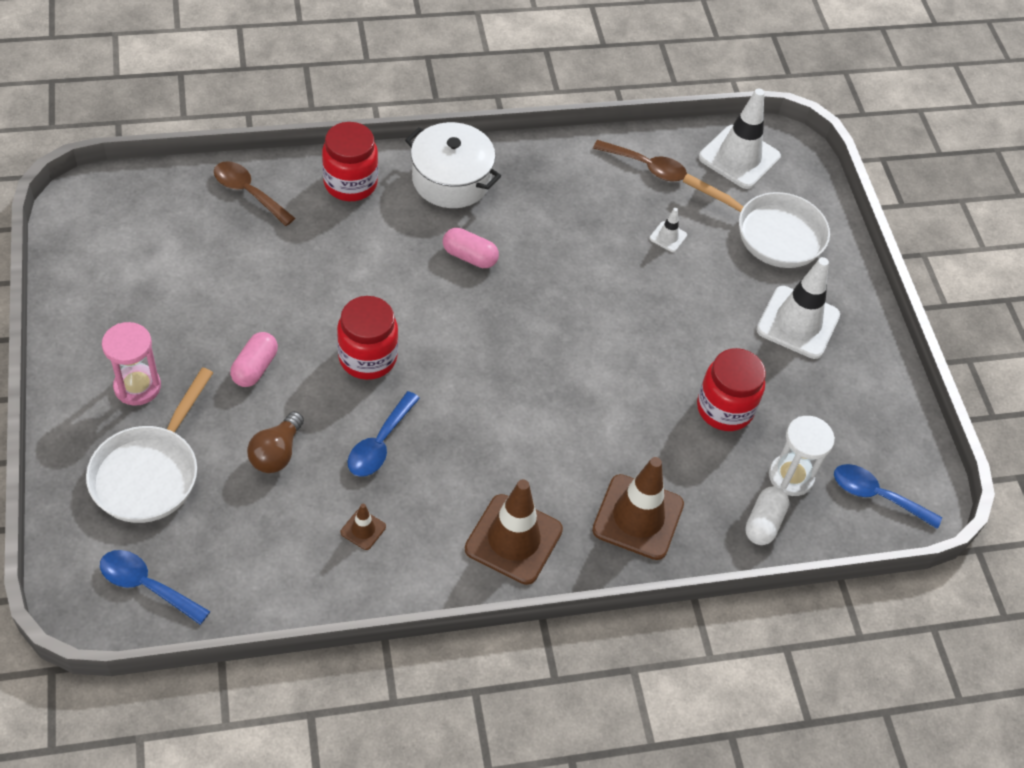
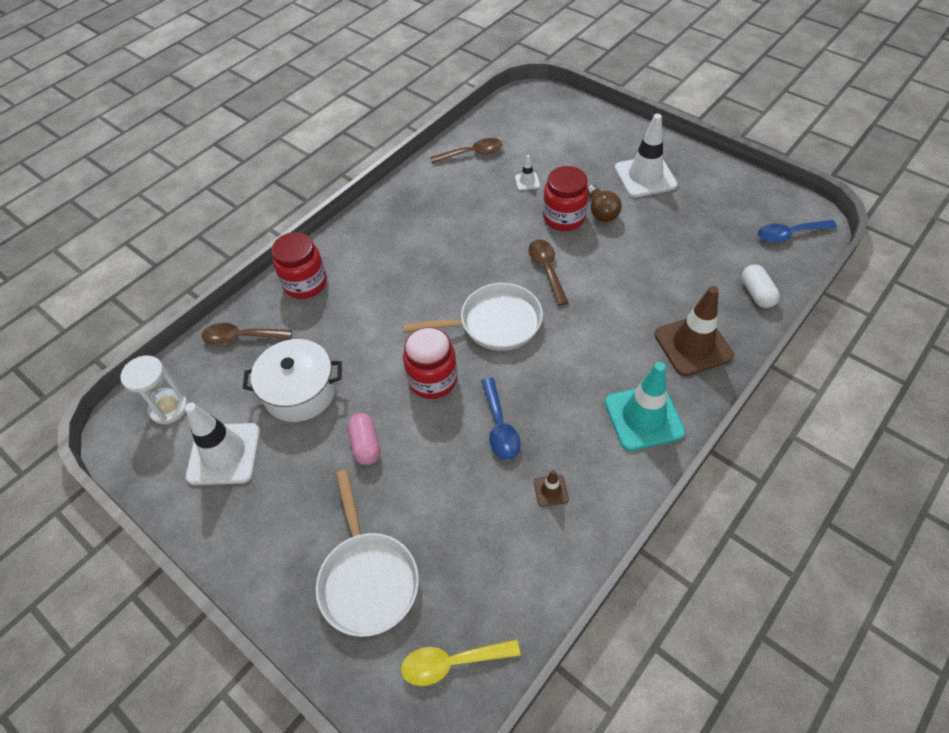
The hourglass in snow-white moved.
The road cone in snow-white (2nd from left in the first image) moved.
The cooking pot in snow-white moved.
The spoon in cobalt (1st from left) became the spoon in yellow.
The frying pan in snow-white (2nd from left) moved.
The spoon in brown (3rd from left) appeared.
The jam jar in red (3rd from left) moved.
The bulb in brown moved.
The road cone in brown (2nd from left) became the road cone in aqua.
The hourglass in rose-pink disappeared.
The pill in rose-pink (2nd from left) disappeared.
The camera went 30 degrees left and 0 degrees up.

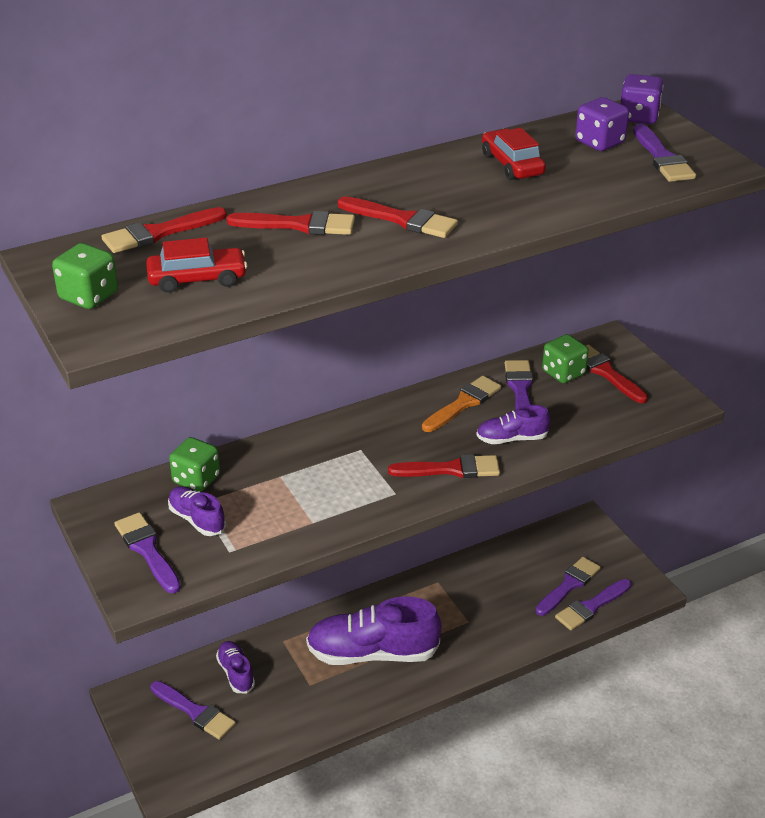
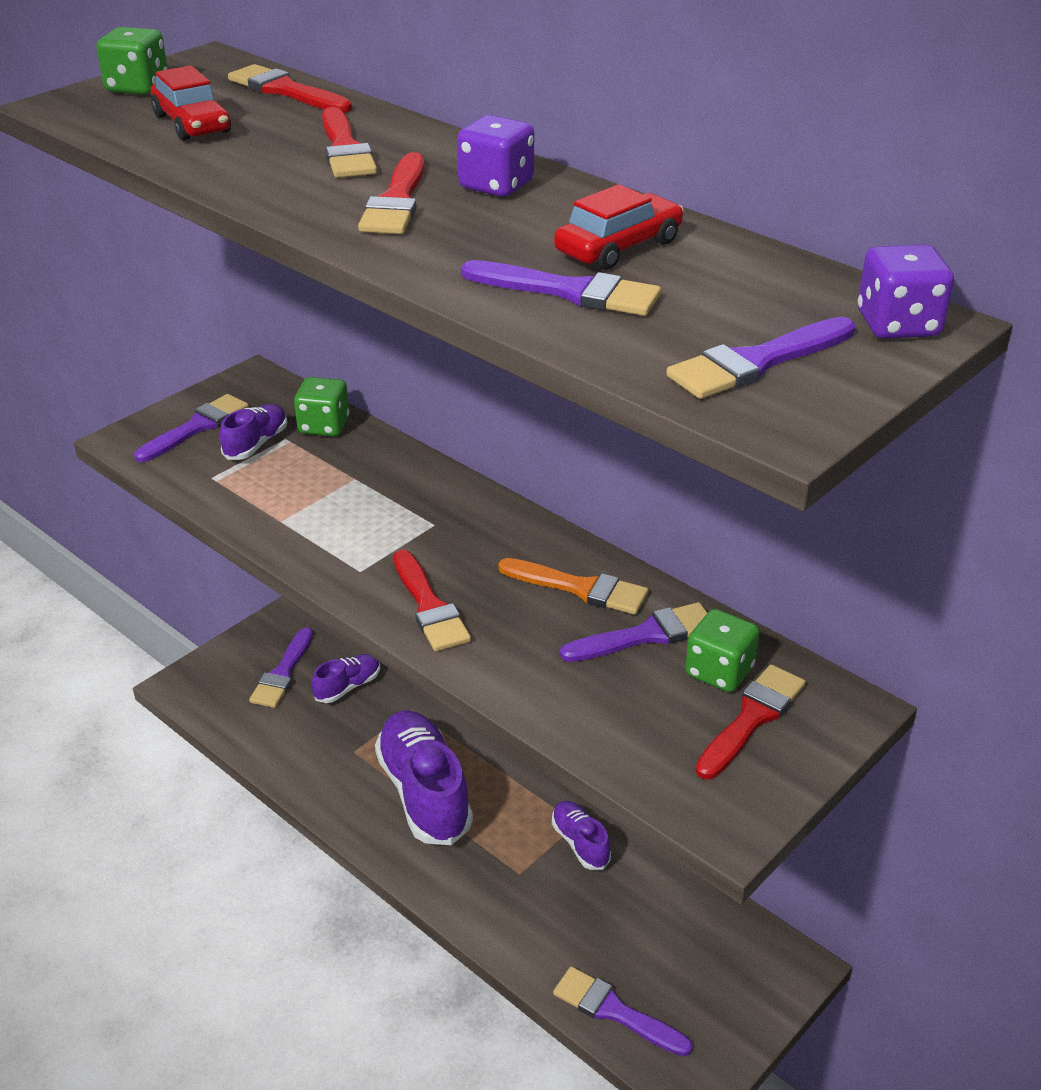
The game die in royal purple (1st from left) moved.
The paint brush in royal purple (4th from left in the first image) moved.
The sneaker in royal purple (4th from left) moved.
The camera went 70 degrees right and 0 degrees up.

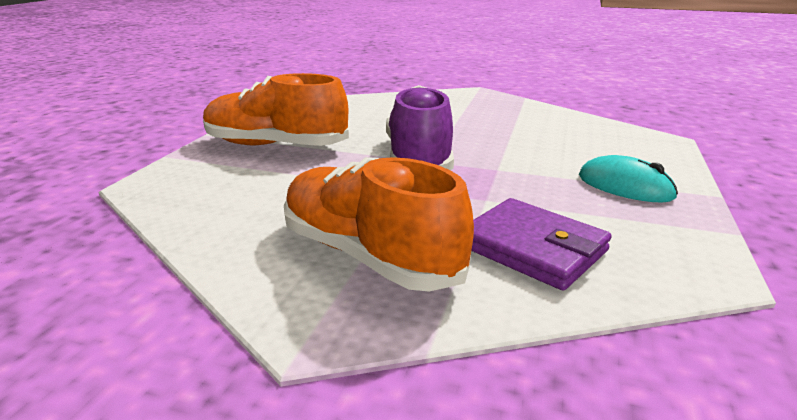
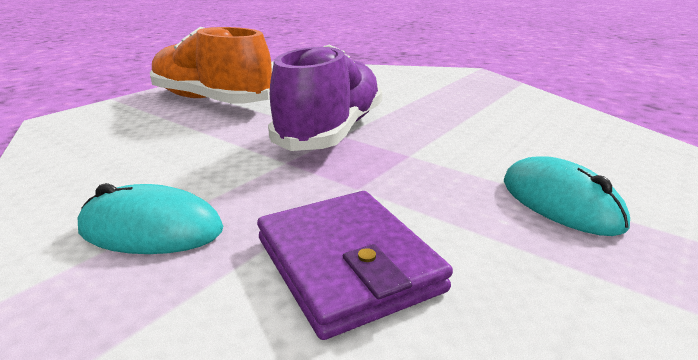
The sneaker in orange-coloured (2nd from left) was replaced by the computer mouse in aqua (1st from left).
The camera went 20 degrees right and 0 degrees up.

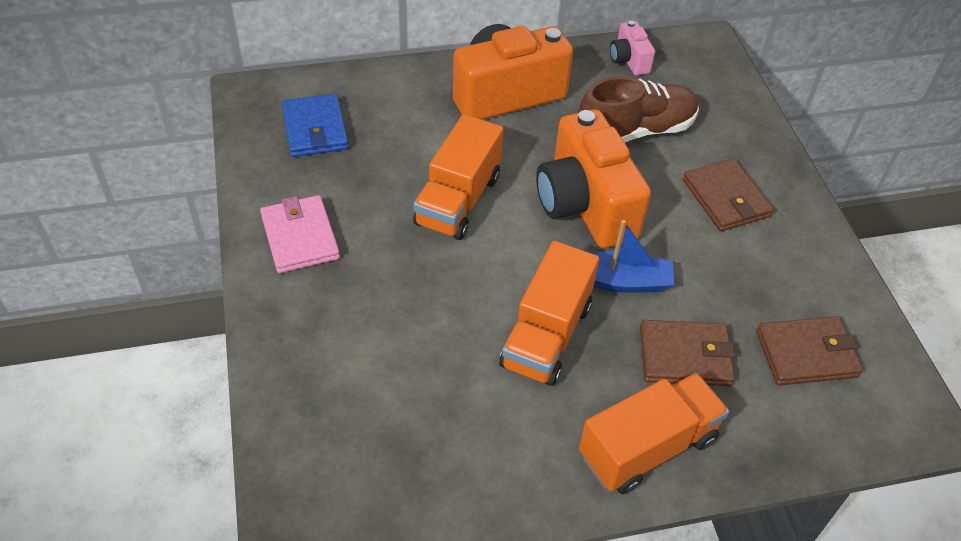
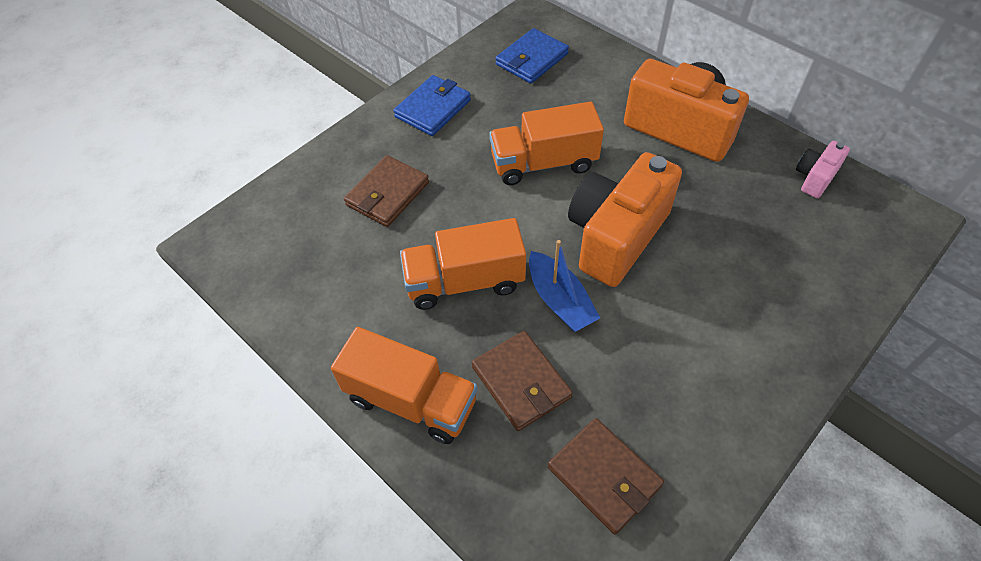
The card wallet in brown (2nd from left in the first image) moved.
The card wallet in rose-pink became the card wallet in cobalt (1st from left).
The sneaker in brown disappeared.
The camera went 60 degrees right and 5 degrees up.

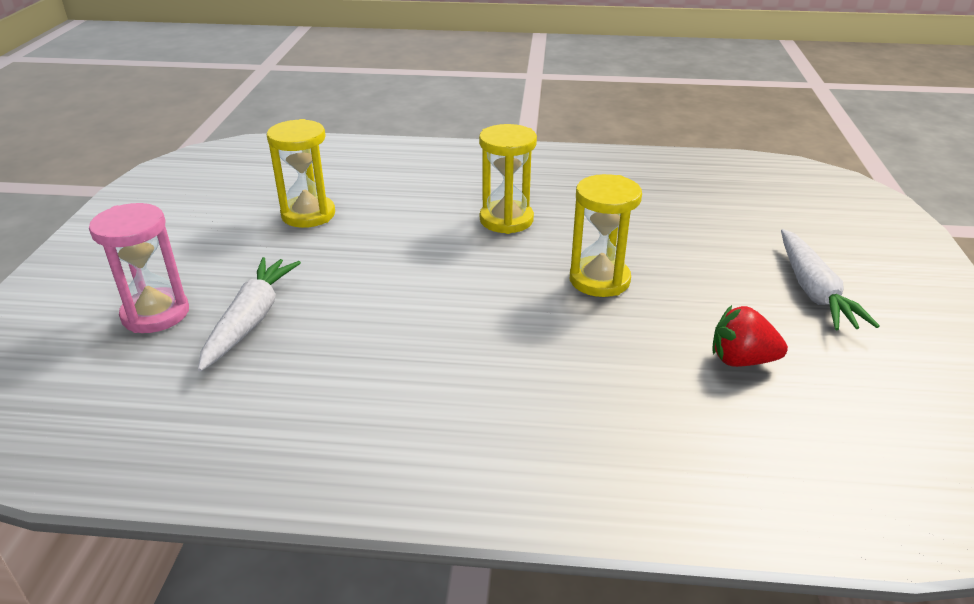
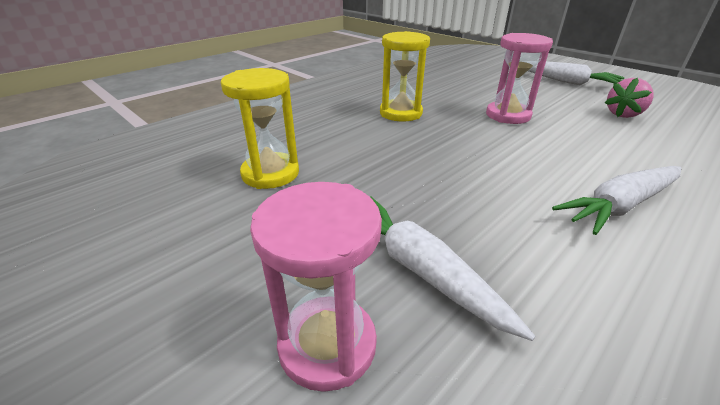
The hourglass in yellow (3rd from left) became the hourglass in rose-pink (2nd from left).
The carrot in snow-white (3rd from left) appeared.
The toy strawberry in red became the toy strawberry in rose-pink.
The camera went 50 degrees left and 0 degrees up.

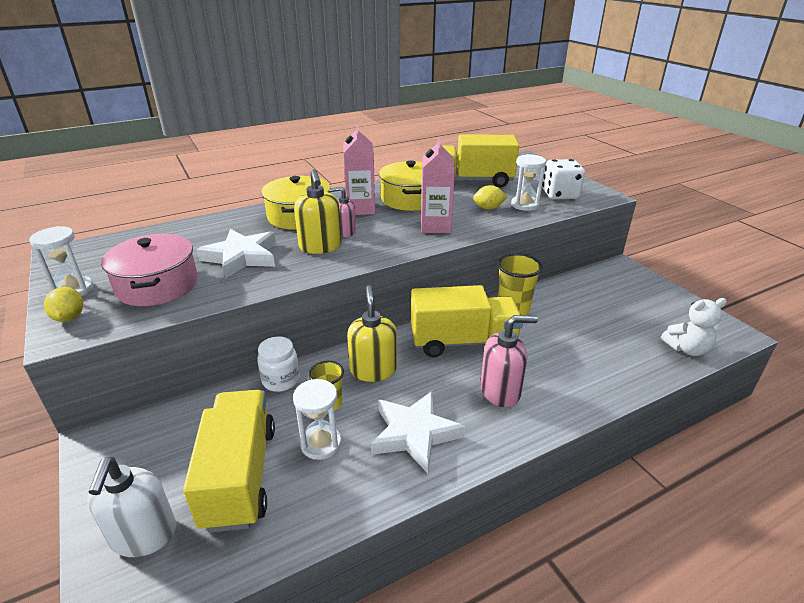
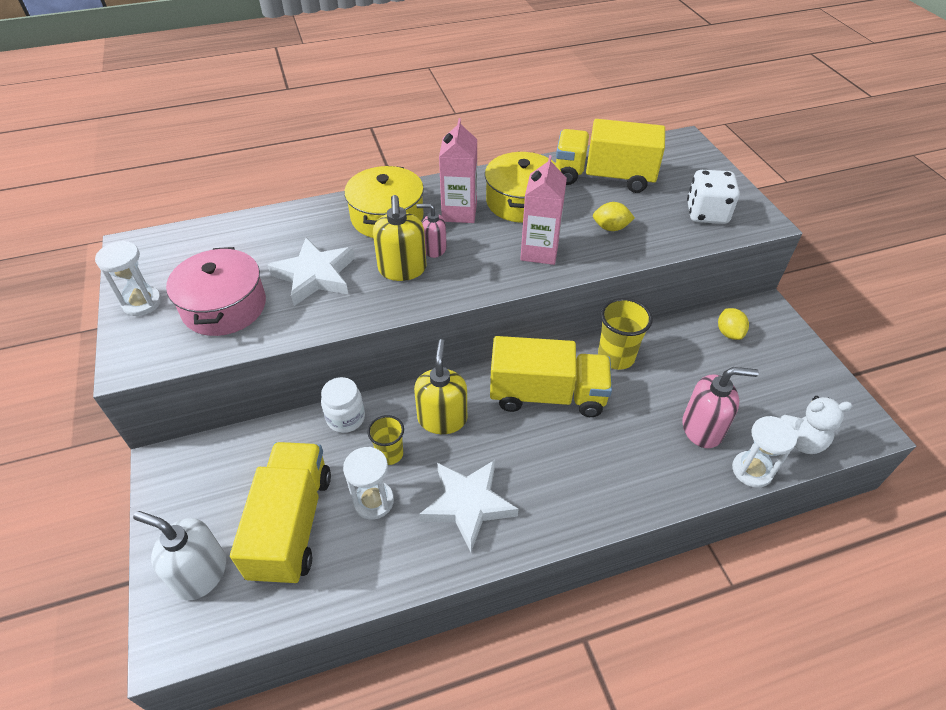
The pump bottle in snow-white turned 105 degrees clockwise.
The pump bottle in rose-pink (2nd from left) moved.
The citrus fruit in yellow (1st from left in the first image) moved.
The hourglass in snow-white (3rd from left) moved.
The camera went 10 degrees right and 15 degrees up.

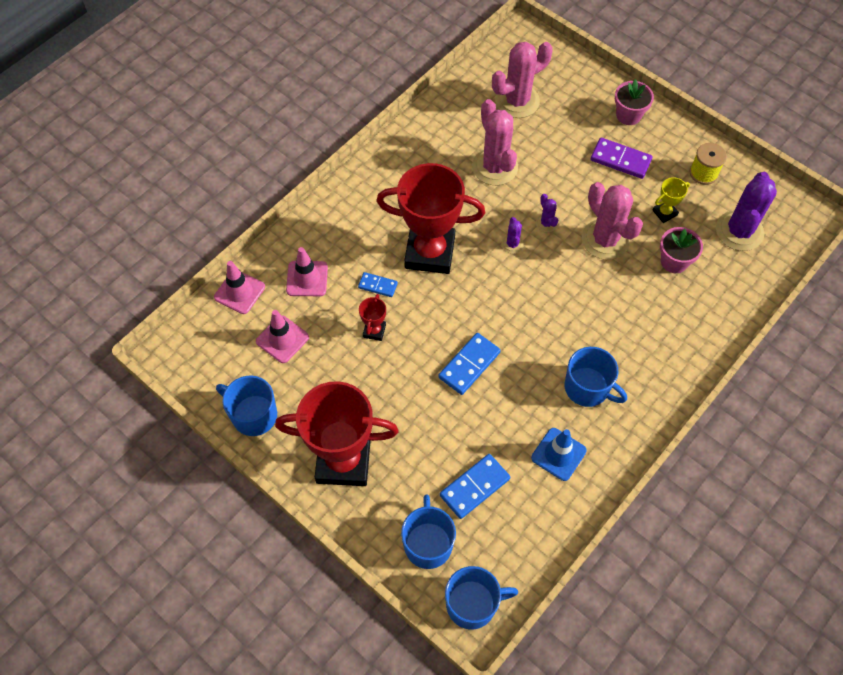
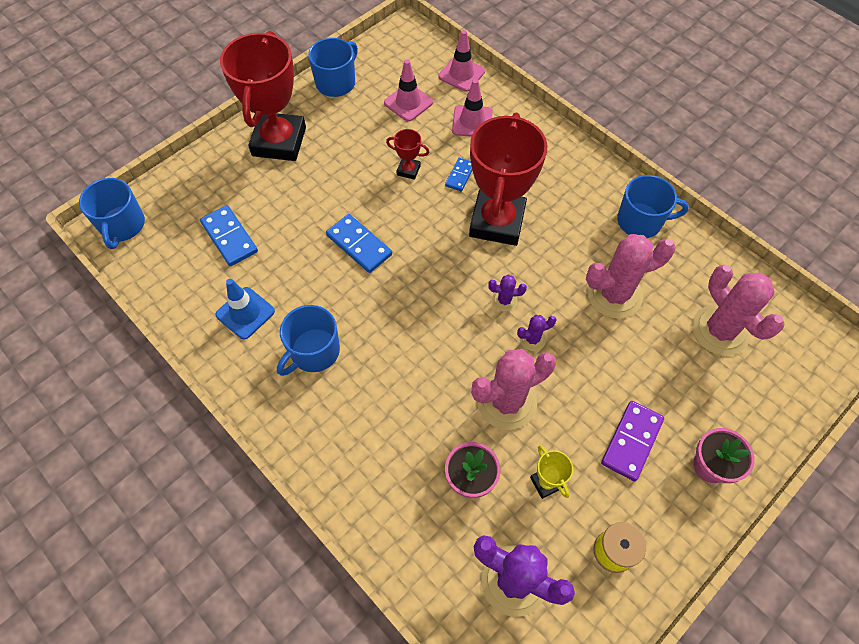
The coffee mug in cobalt (2nd from left in the first image) moved.
The camera went 95 degrees right and 0 degrees up.

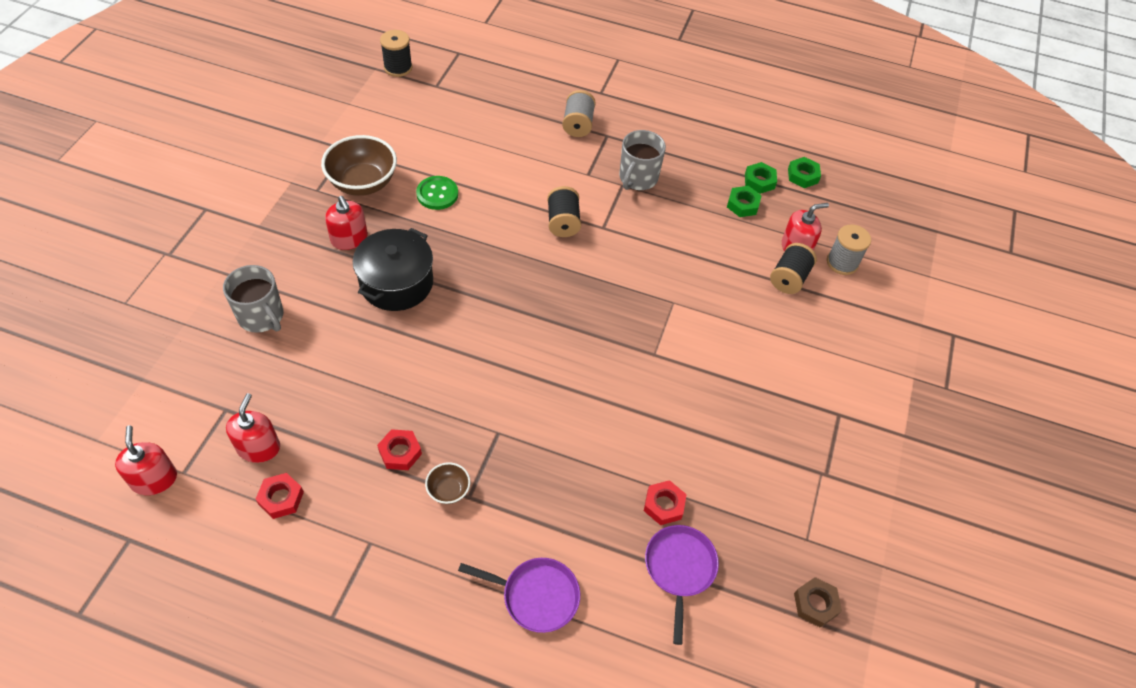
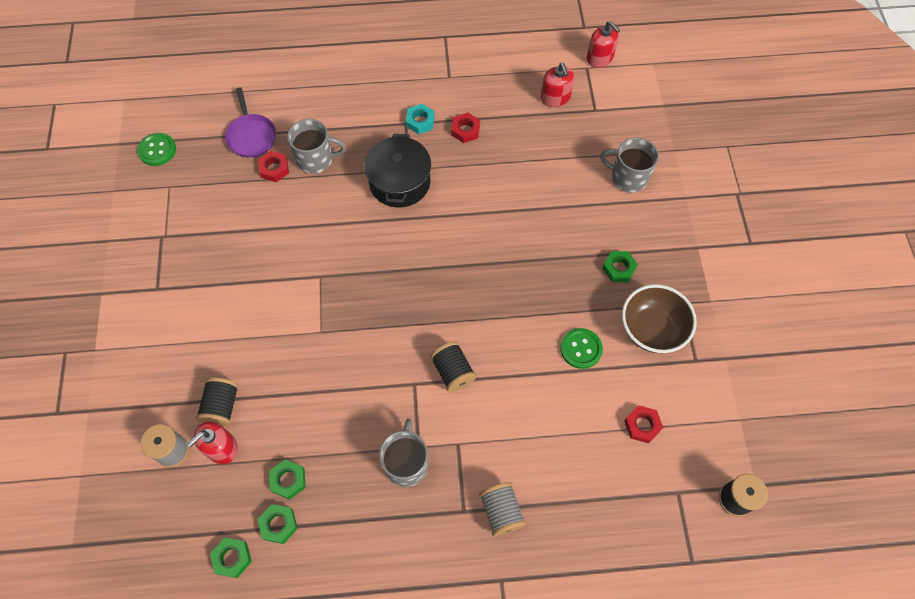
The hex nut in brown was replaced by the button in green (1st from left).
The coffee mug in ash-grey (1st from left) appeared.
The cooking pot in black moved.
The bowl in brown (2nd from left) was replaced by the hex nut in aqua.
The pump bottle in red (3rd from left) was replaced by the hex nut in green (4th from left).
The hex nut in red (1st from left in the first image) moved.
The frying pan in royal purple (1st from left) disappeared.
The camera went 160 degrees right and 10 degrees up.

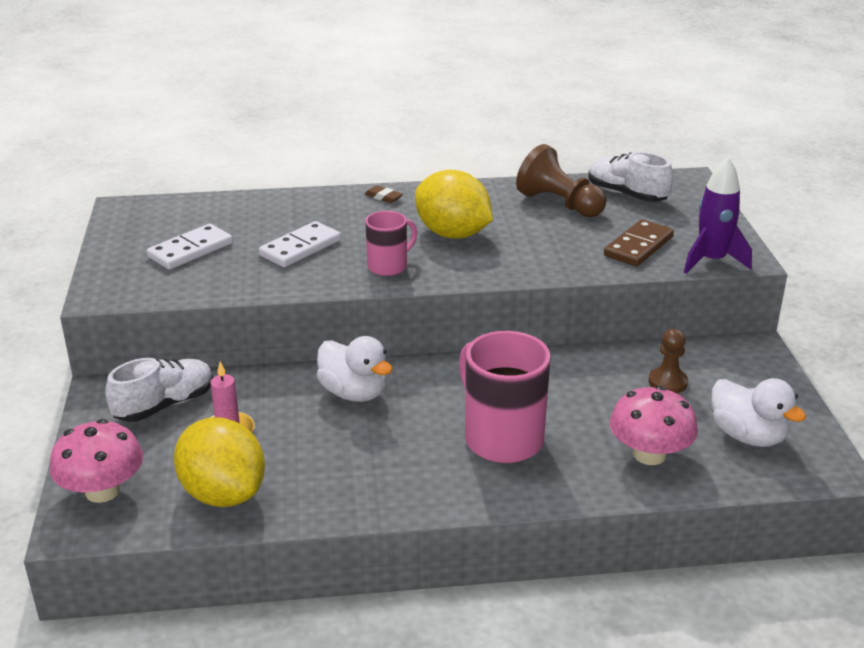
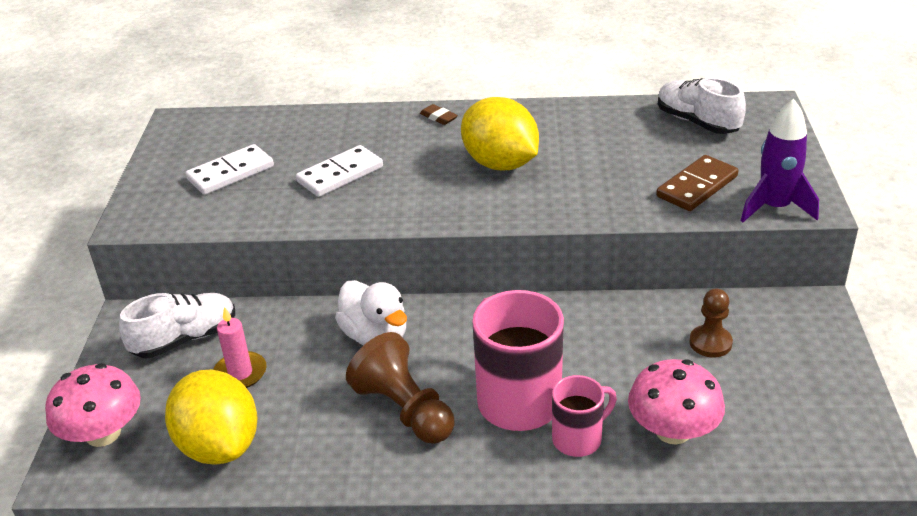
The pawn in brown (1st from left) moved.
The coffee mug in rose-pink (1st from left in the first image) moved.
The rubber duck in snow-white (2nd from left) disappeared.
The camera went 10 degrees right and 5 degrees up.

